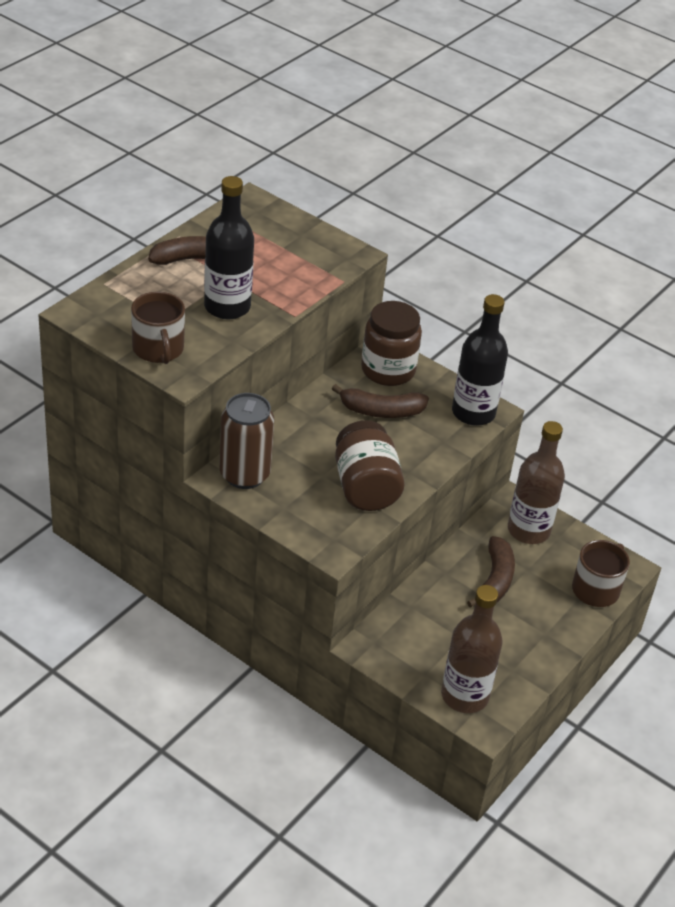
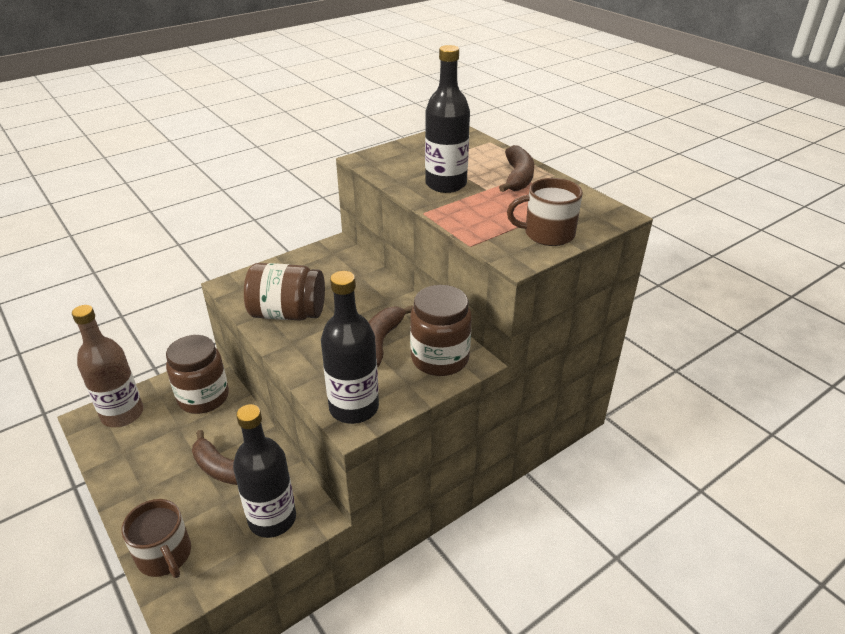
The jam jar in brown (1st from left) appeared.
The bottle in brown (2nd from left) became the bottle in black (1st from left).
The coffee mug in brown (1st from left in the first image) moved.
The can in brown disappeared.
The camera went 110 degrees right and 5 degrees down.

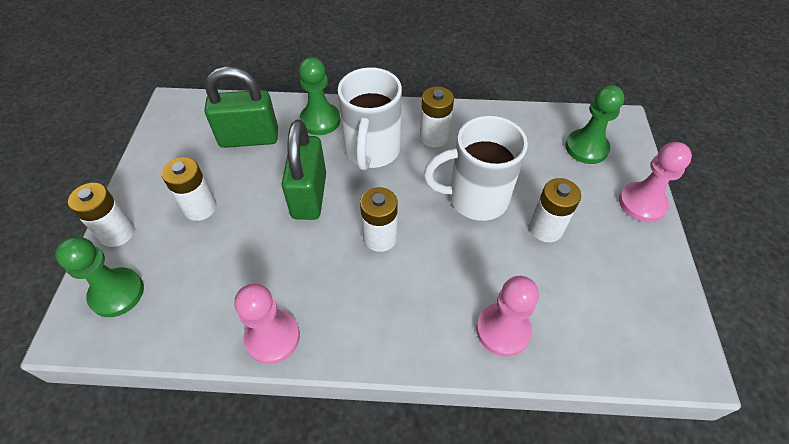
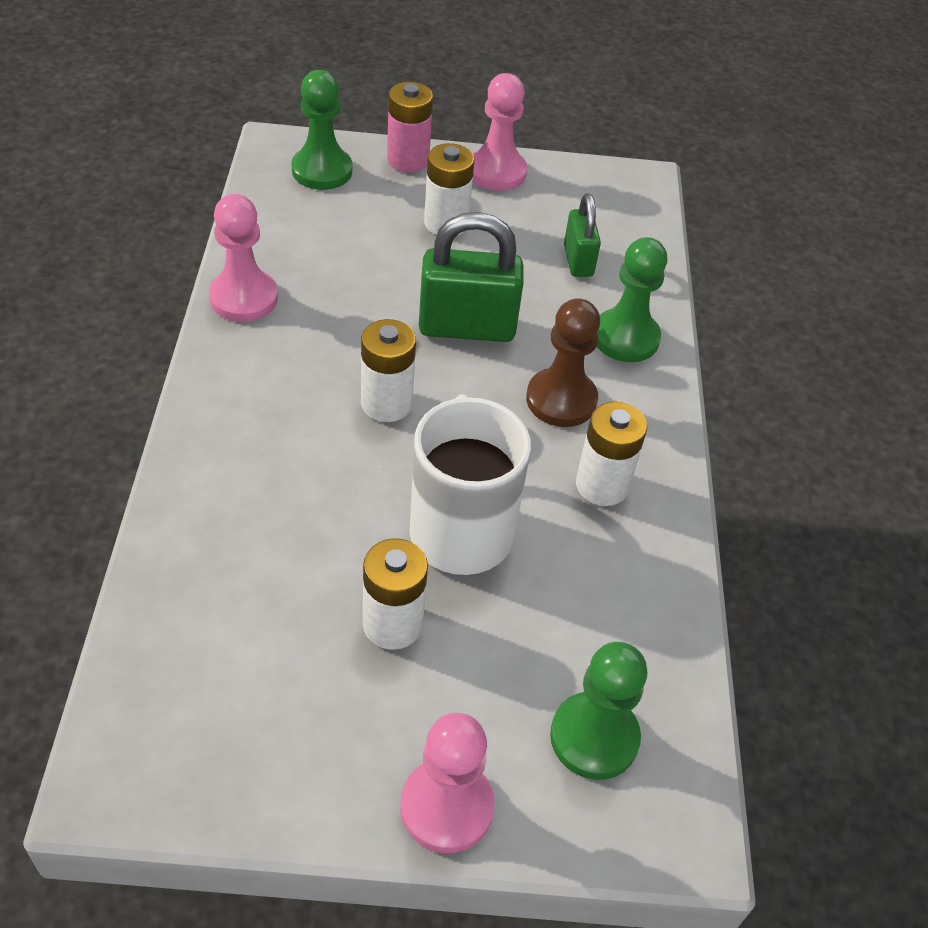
The power cell in snow-white (1st from left) became the power cell in rose-pink.
The pawn in rose-pink (2nd from left in the first image) moved.
The coffee mug in snow-white (1st from left) was replaced by the pawn in brown.
The lock in green (1st from left in the first image) changed to 0.58 times the size.
The camera went 85 degrees right and 5 degrees down.

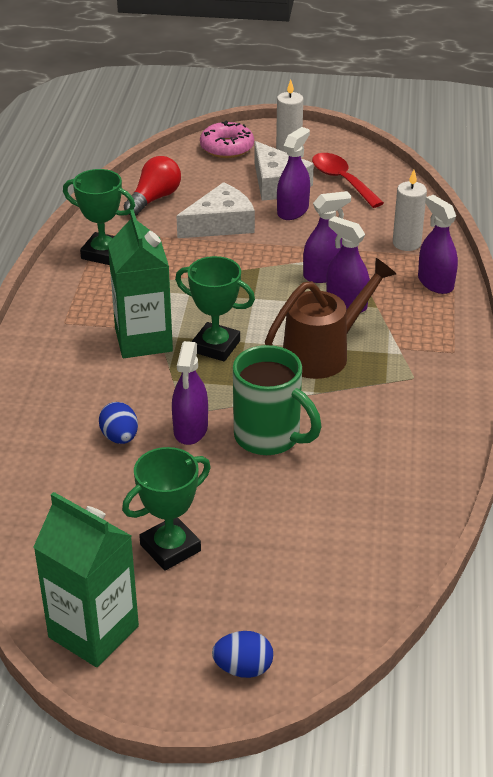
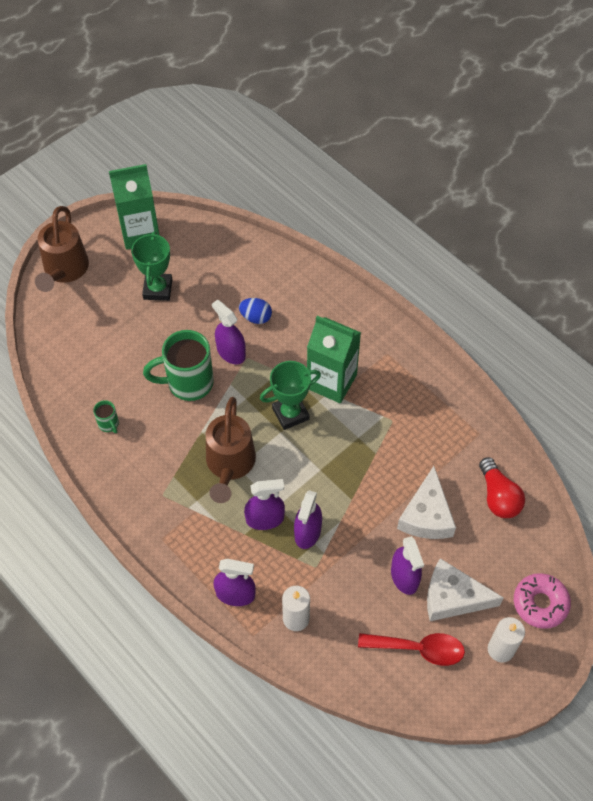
The toy egg in cobalt (2nd from left) was replaced by the watering pot in brown (1st from left).
The coffee mug in green (1st from left) appeared.
The prize cup in green (1st from left) disappeared.
The camera went 130 degrees right and 20 degrees up.

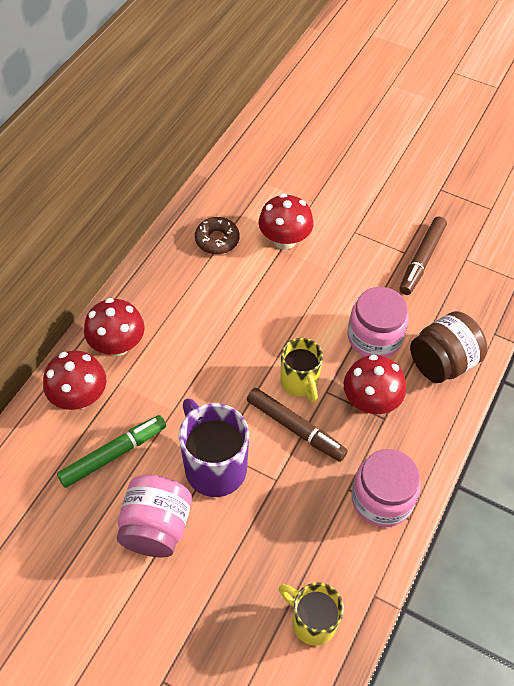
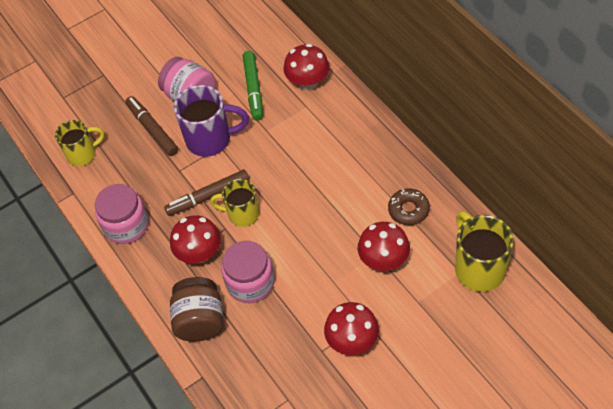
The marker pen in brown (2nd from left in the first image) moved.
The fungus in red (2nd from left in the first image) moved.
The coffee mug in yellow (3rd from left) appeared.
The camera went 125 degrees right and 0 degrees up.

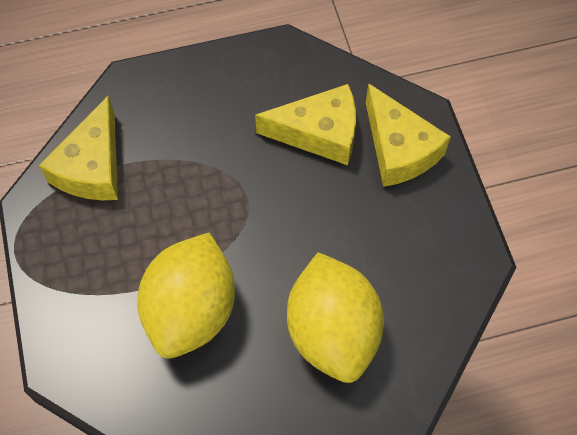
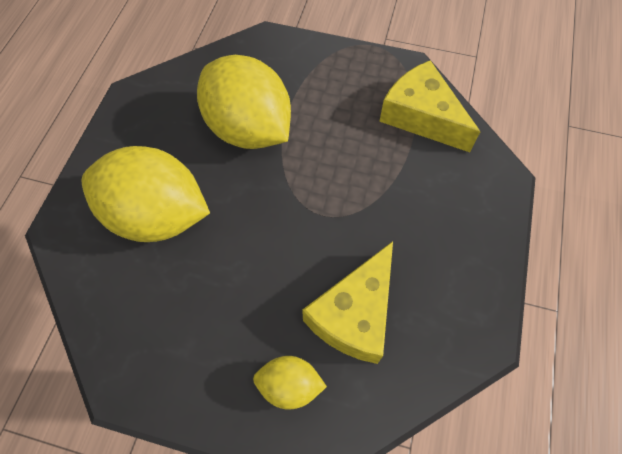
The cheese wedge in yellow (3rd from left) was replaced by the citrus fruit in yellow (3rd from left).
The camera went 120 degrees right and 0 degrees up.

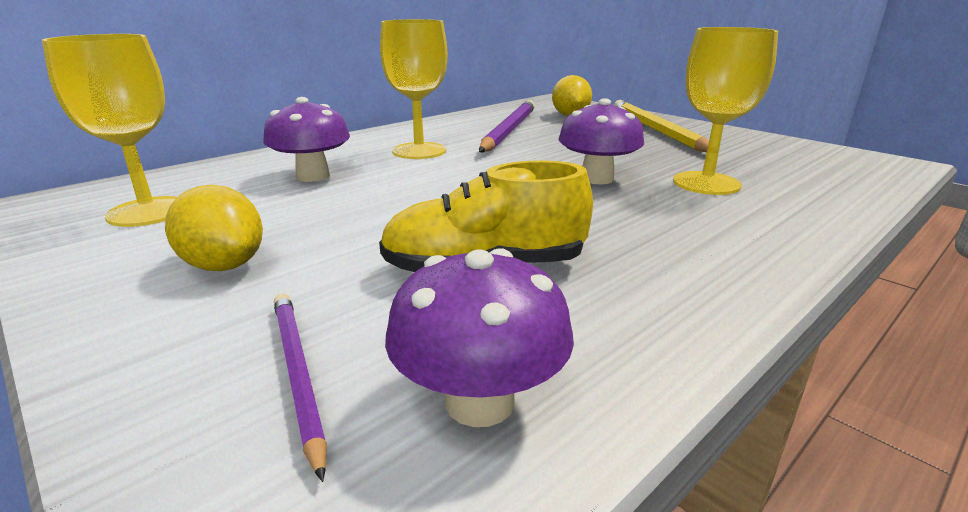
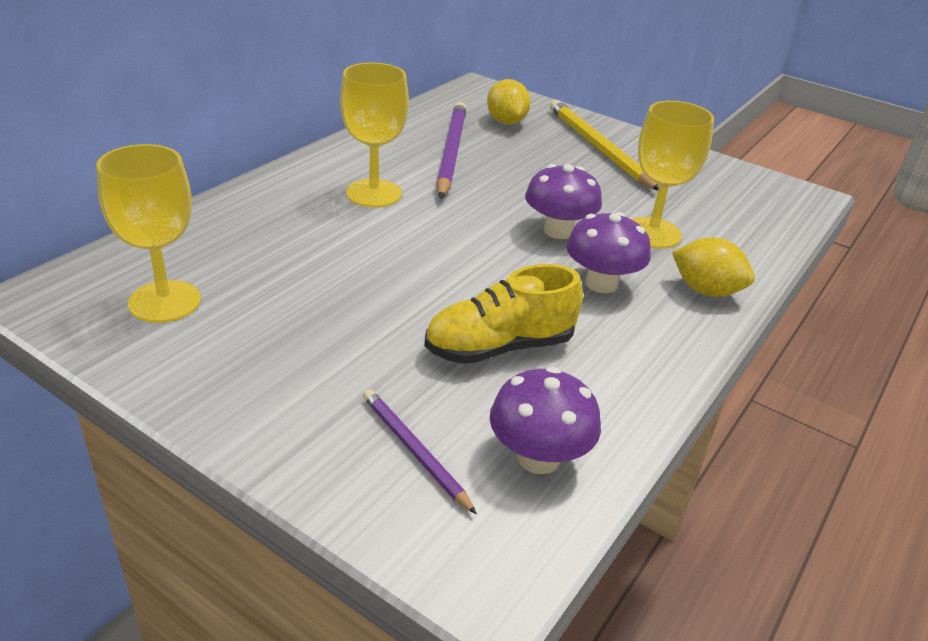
The fungus in royal purple (1st from left in the first image) moved.
The citrus fruit in yellow (1st from left in the first image) moved.
The camera went 15 degrees left and 10 degrees up.

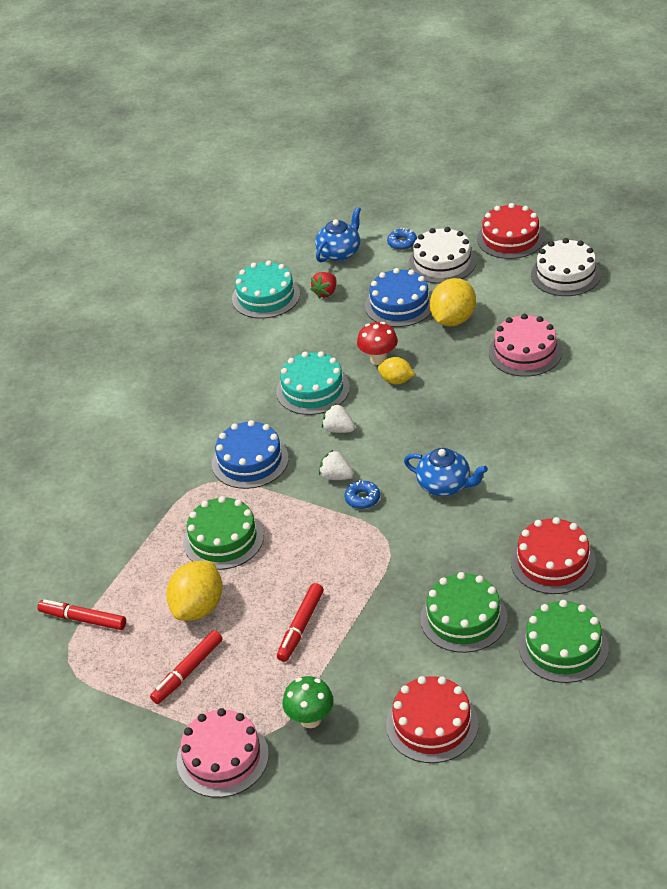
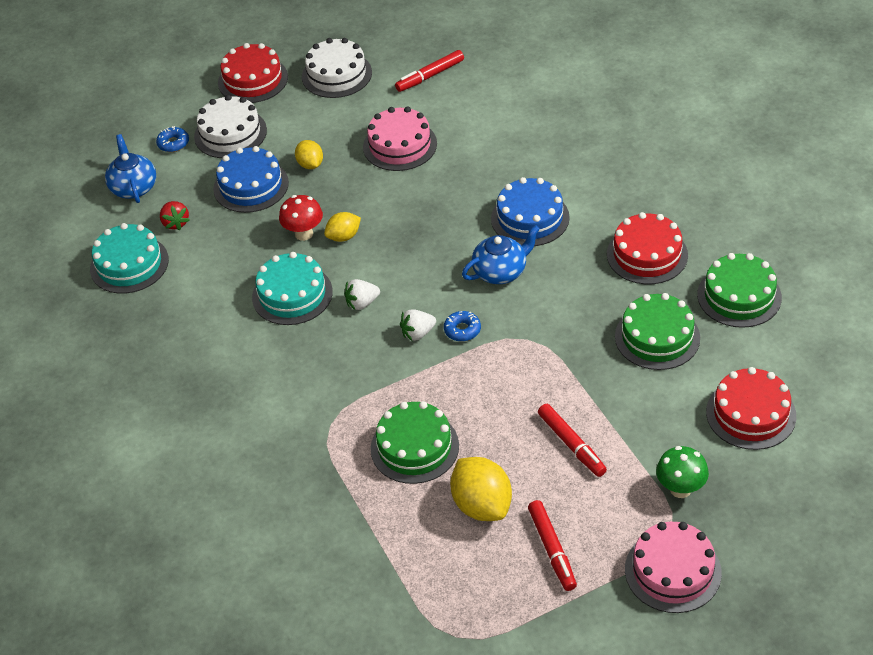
The citrus fruit in yellow (3rd from left in the first image) changed to 0.58 times the size.
The marker pen in red (1st from left) moved.
The gateau in cobalt (1st from left in the first image) moved.
The camera went 55 degrees left and 5 degrees up.

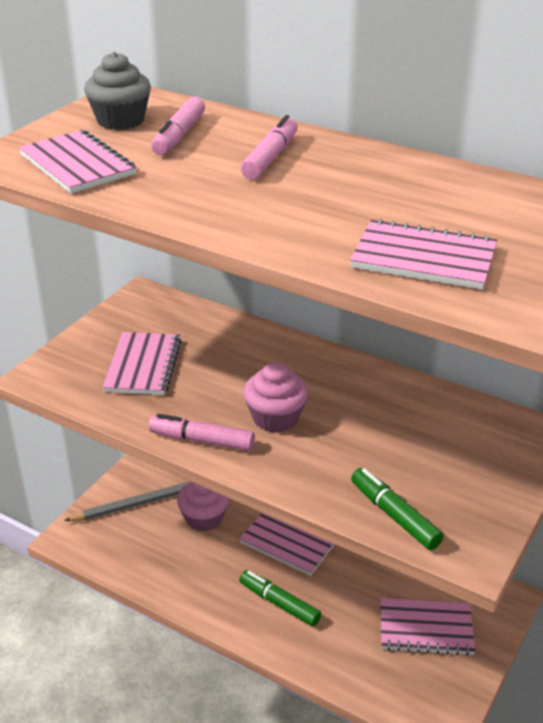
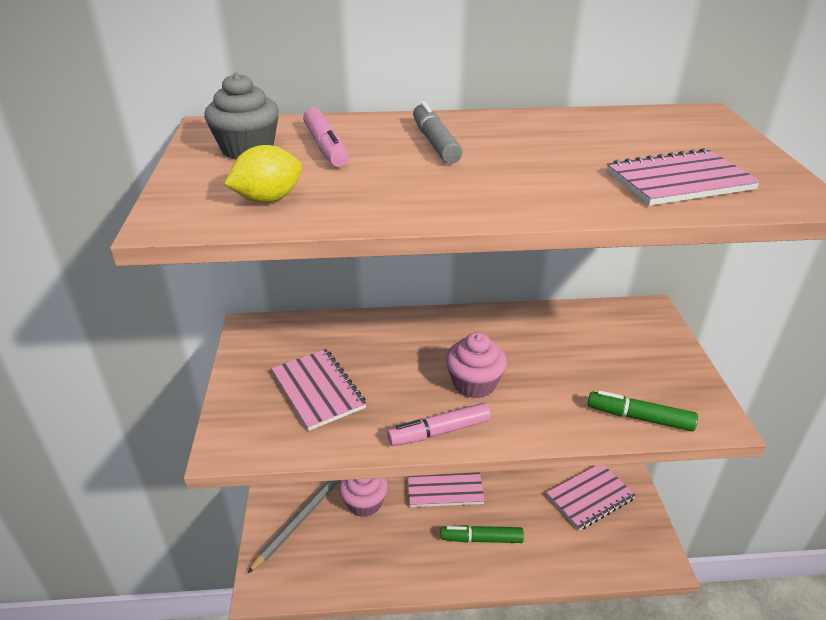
The notepad in rose-pink (1st from left) was replaced by the citrus fruit in yellow.
The marker pen in rose-pink (3rd from left) became the marker pen in ash-grey.
The camera went 35 degrees left and 0 degrees up.

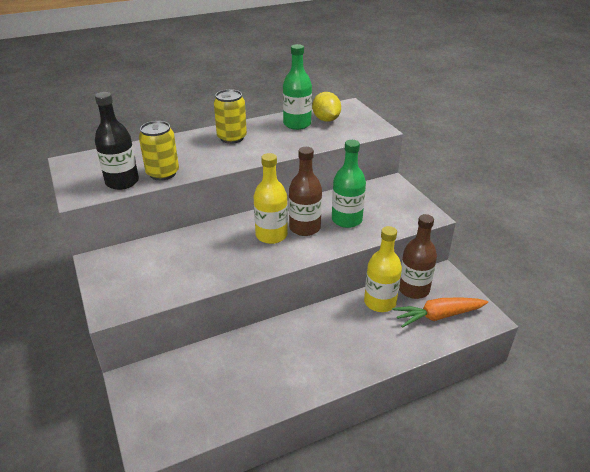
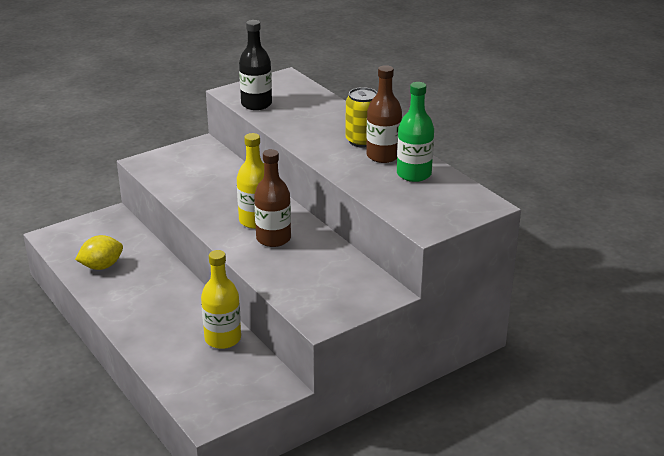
The citrus fruit in yellow moved.
The bottle in brown (2nd from left) moved.
The can in yellow (1st from left) disappeared.
The bottle in green (2nd from left) disappeared.
The carrot in orange-coloured disappeared.
The camera went 80 degrees right and 5 degrees down.

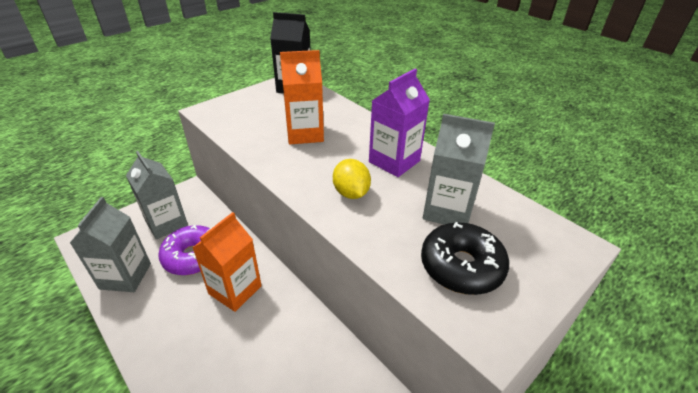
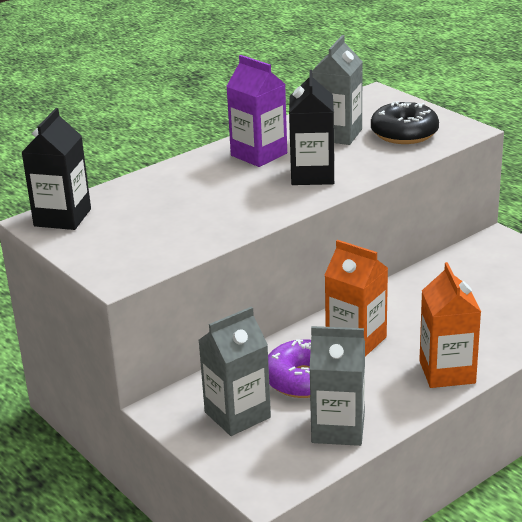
The citrus fruit in yellow was replaced by the carton in black (2nd from left).
The carton in orange-coloured (2nd from left) moved.
The camera went 85 degrees left and 10 degrees down.

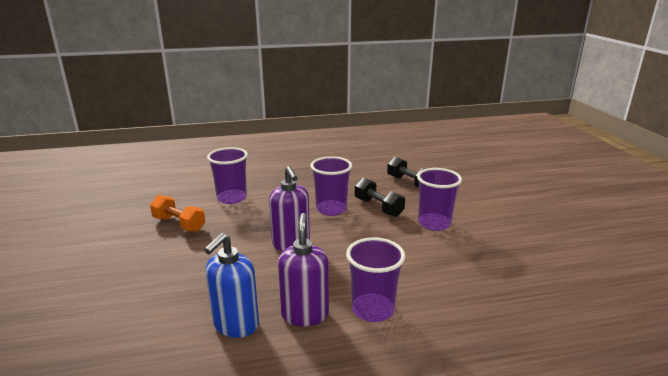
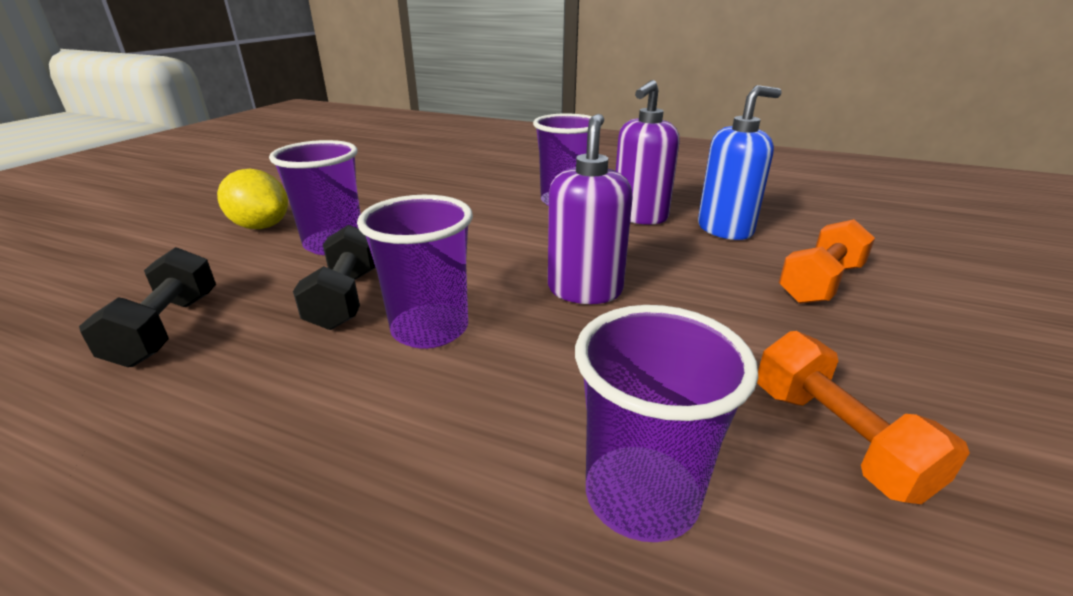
The citrus fruit in yellow appeared.
The free weight in orange-coloured (1st from left) appeared.
The camera went 145 degrees left and 5 degrees up.

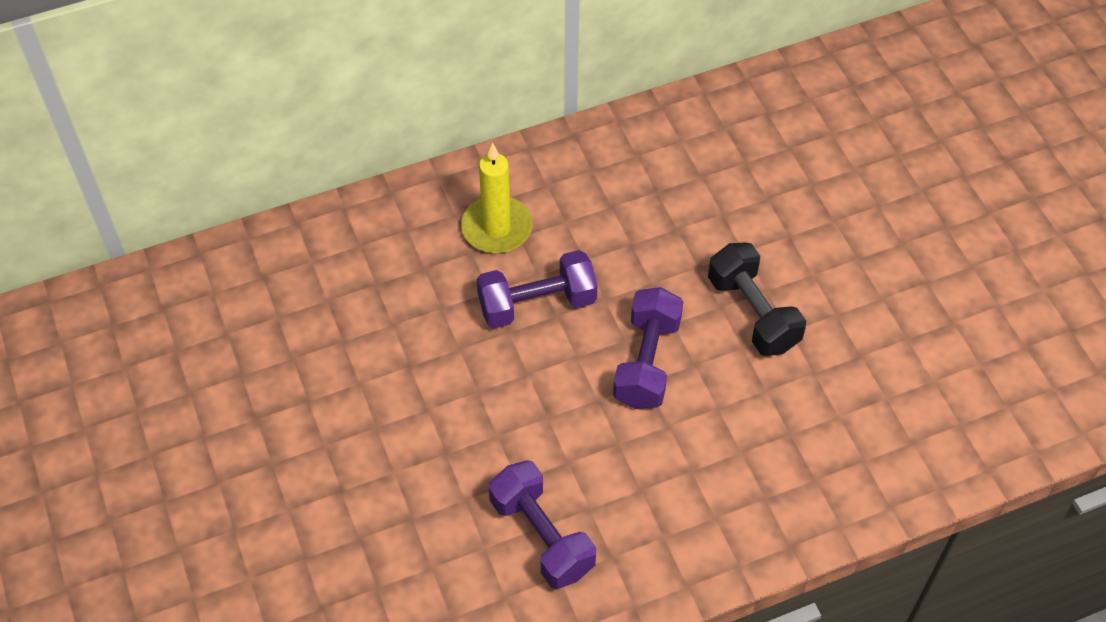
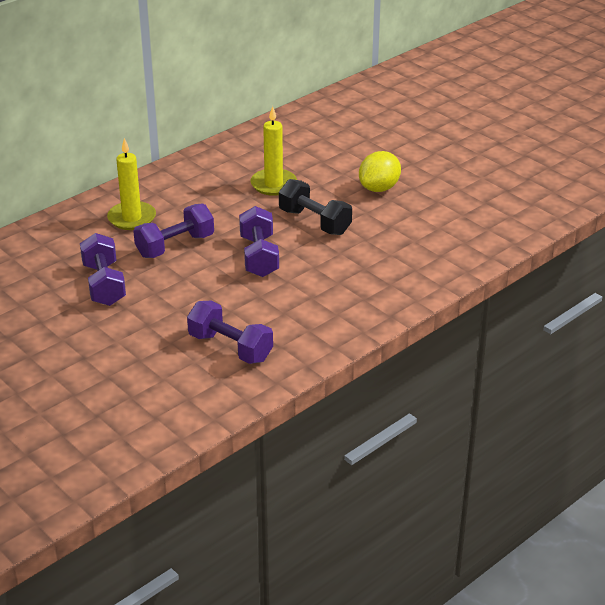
The free weight in royal purple (1st from left) appeared.
The candle in yellow (2nd from left) appeared.
The citrus fruit in yellow appeared.
The camera went 20 degrees left and 20 degrees down.

